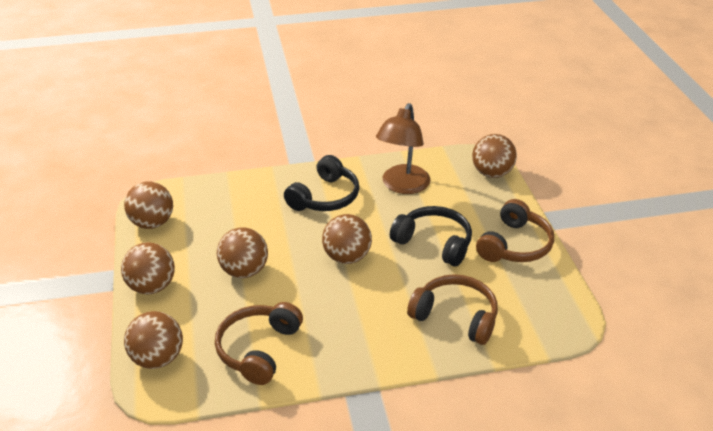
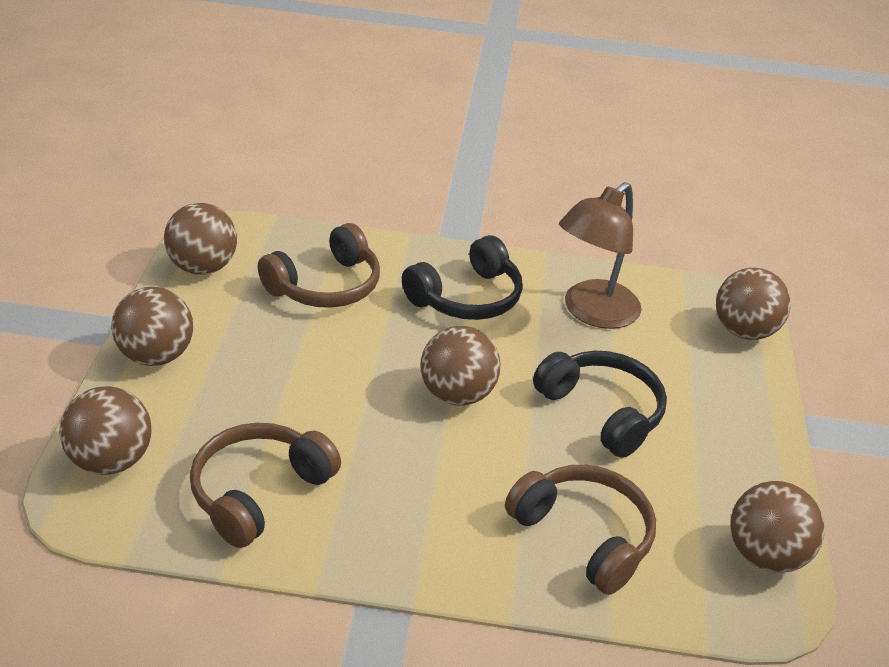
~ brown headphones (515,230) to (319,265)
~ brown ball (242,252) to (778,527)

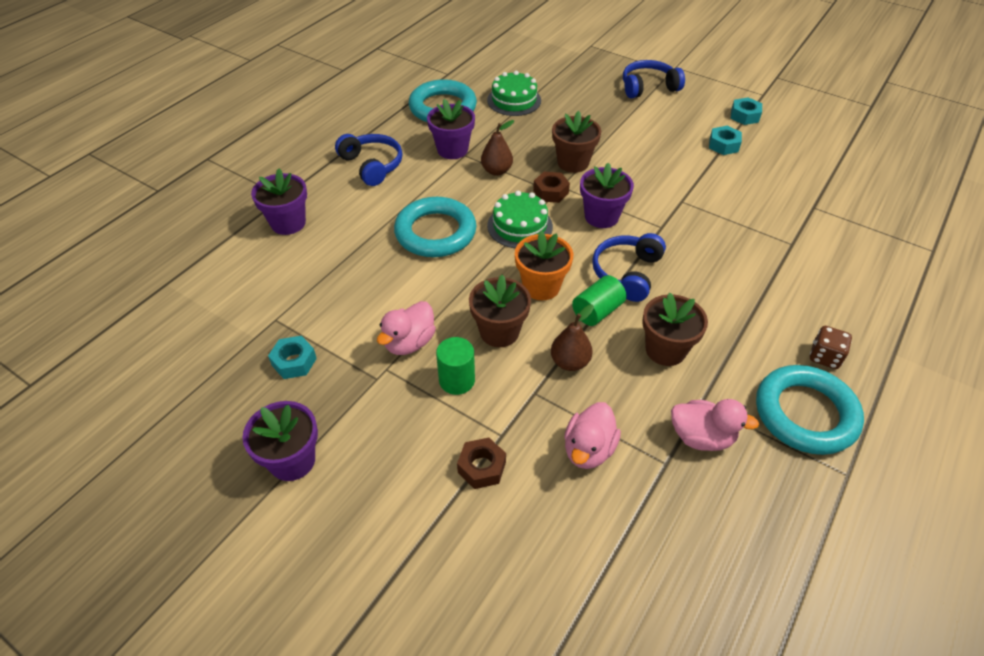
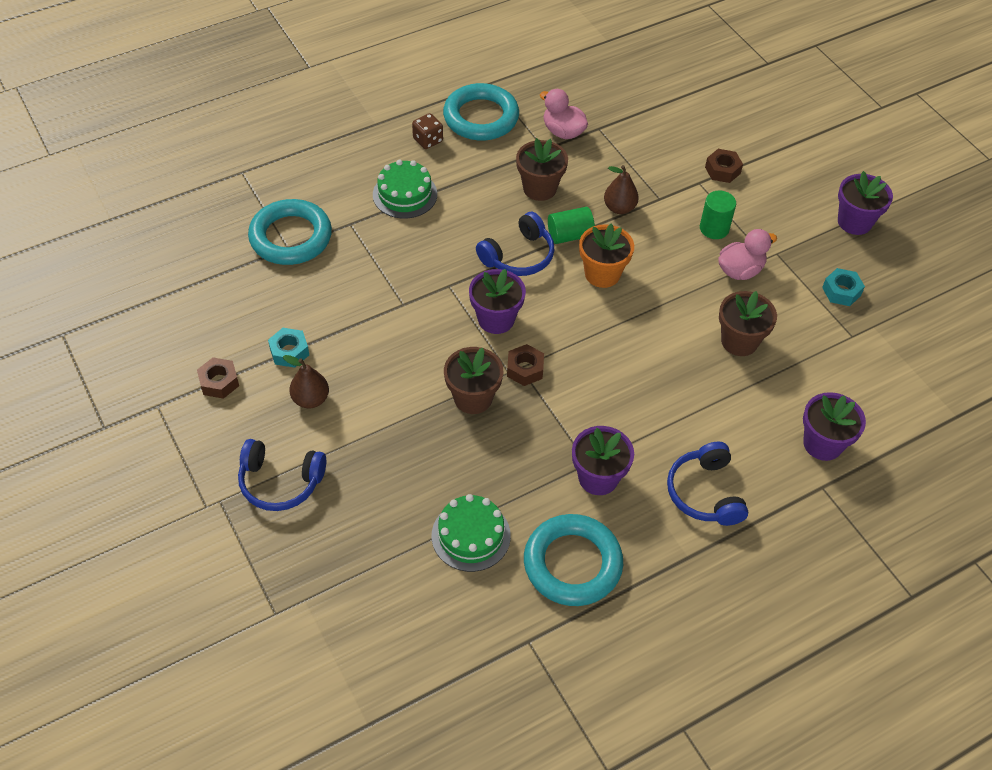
~ turquoise nut (746,111) to brown nut (218,378)
~ turquoise ring (435,227) to (290,232)
~ brown pear (497,148) to (306,381)
~ green cake (520,220) to (405,189)
~ brown flower pot (500,311) to (748,323)
- pink duck (592,435)

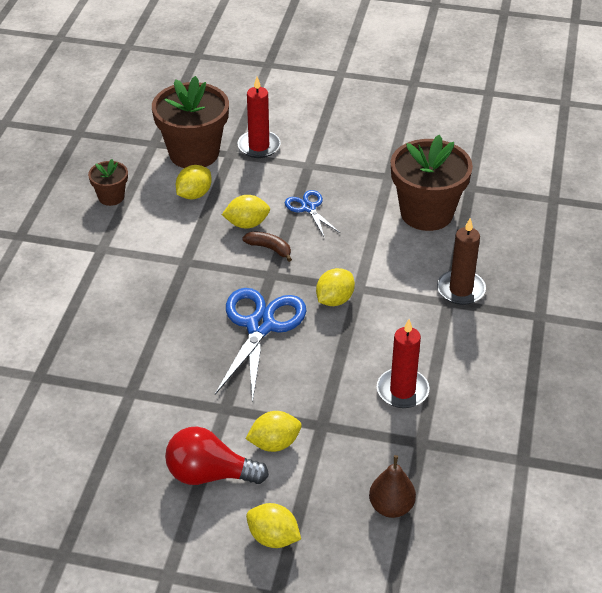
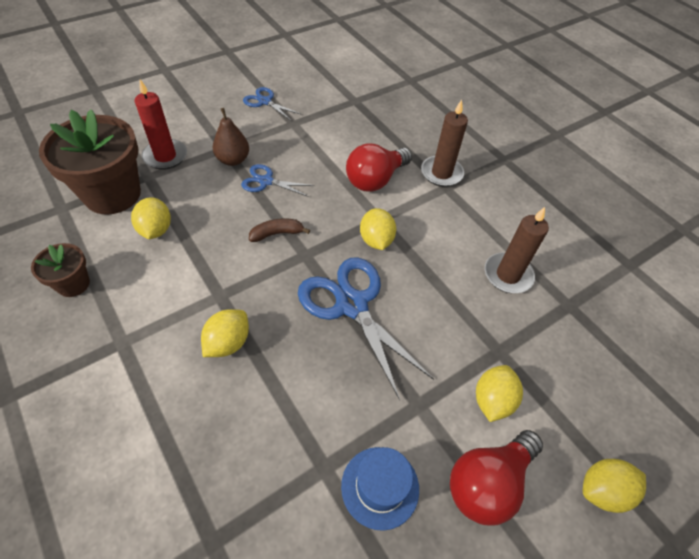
~ yellow lemon (246,211) to (225,333)
~ brown pear (392,486) to (231,137)
+ blue scissors (272,104)
+ blue hat (380,489)
+ red light bulb (379,167)
~ red candle (403,363) to brown candle (517,250)
- brown flower pot (432,182)

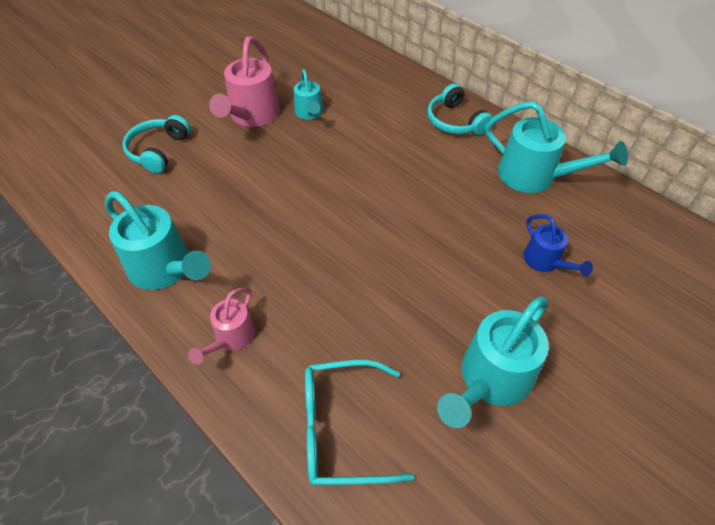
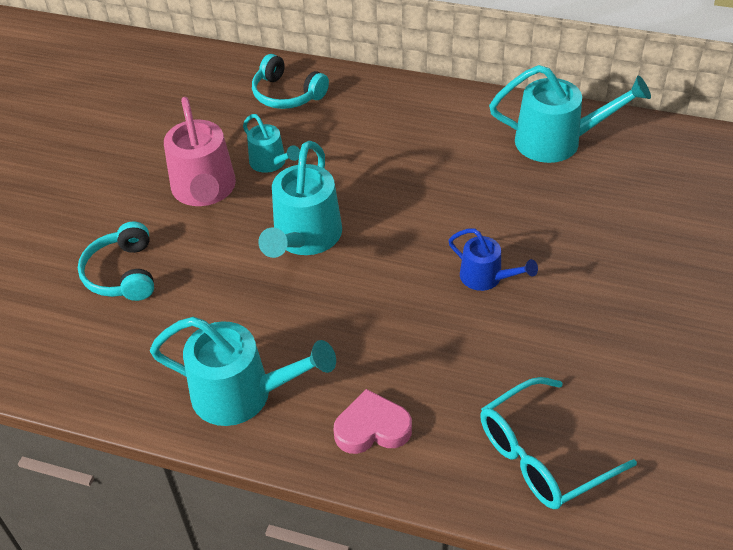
~ turquoise headphones (460,109) to (290,81)
~ turquoise watering can (493,362) to (300,199)
~ pink watering can (221,326) to pink heart (372,421)
~ blue watering can (558,245) to (493,260)

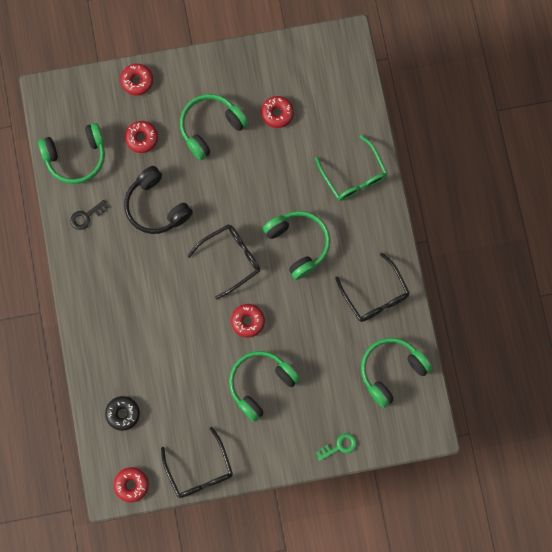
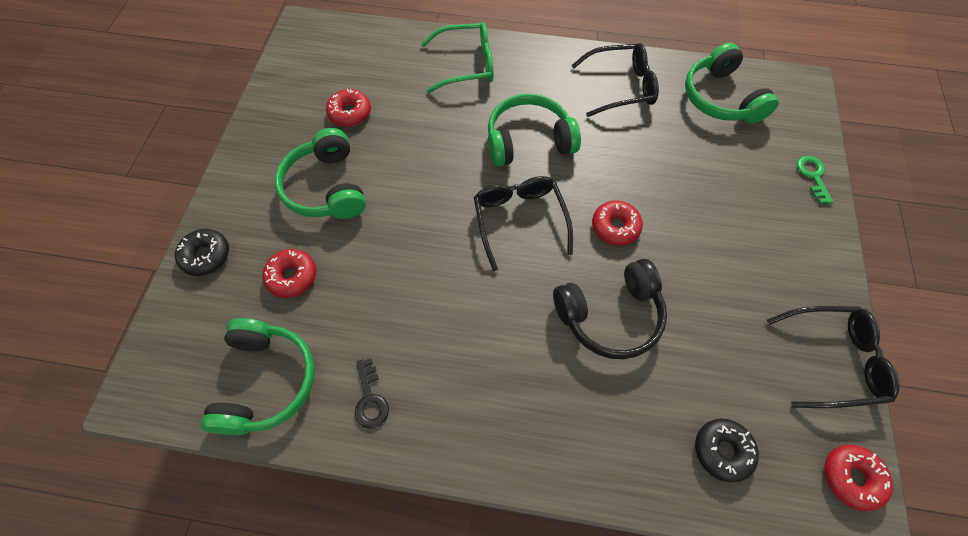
~ red donut (137,79) to black donut (202,252)
~ black headphones (158,200) to (610,309)
- green headphones (264,386)

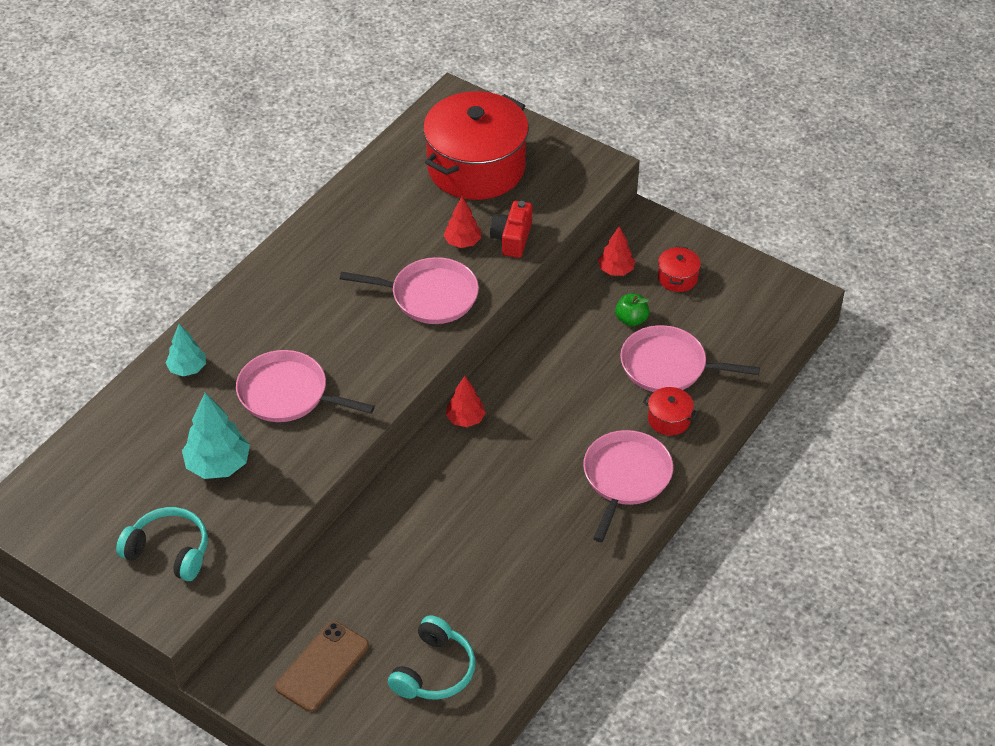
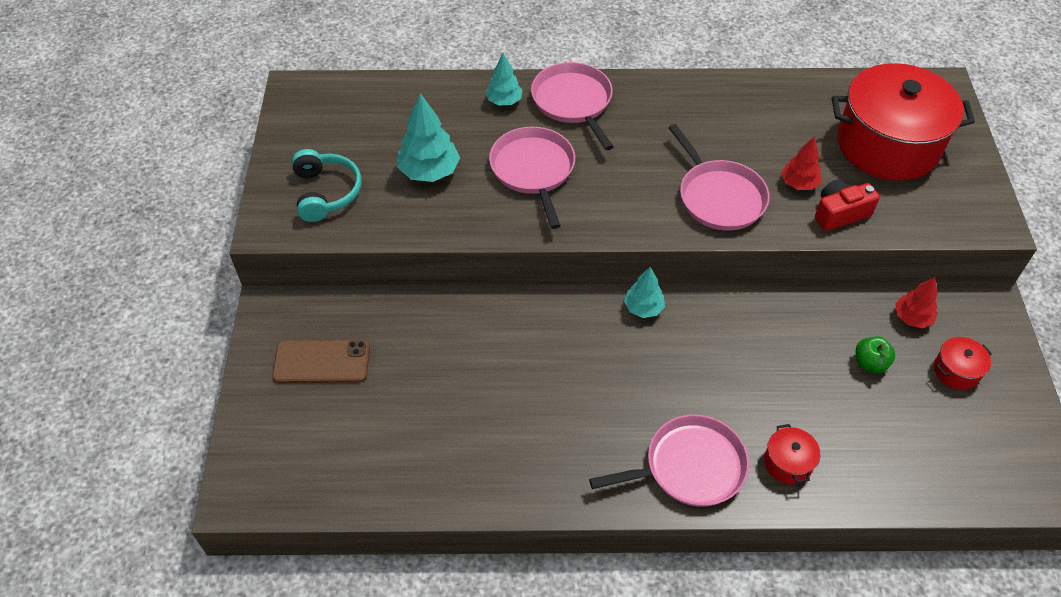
~ pink pan (690,358) to (572,106)
~ red tree (466,401) to turquoise tree (644,292)
- turquoise headphones (432,657)

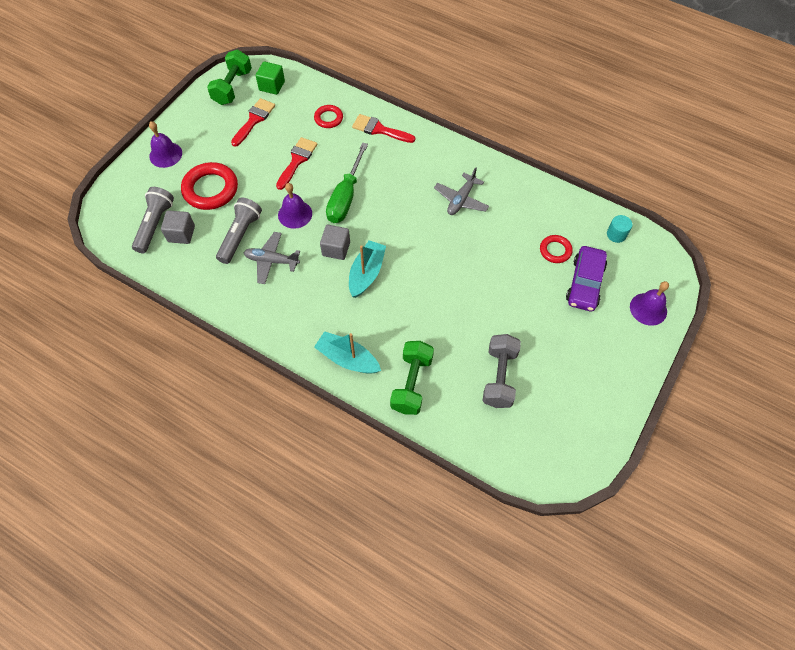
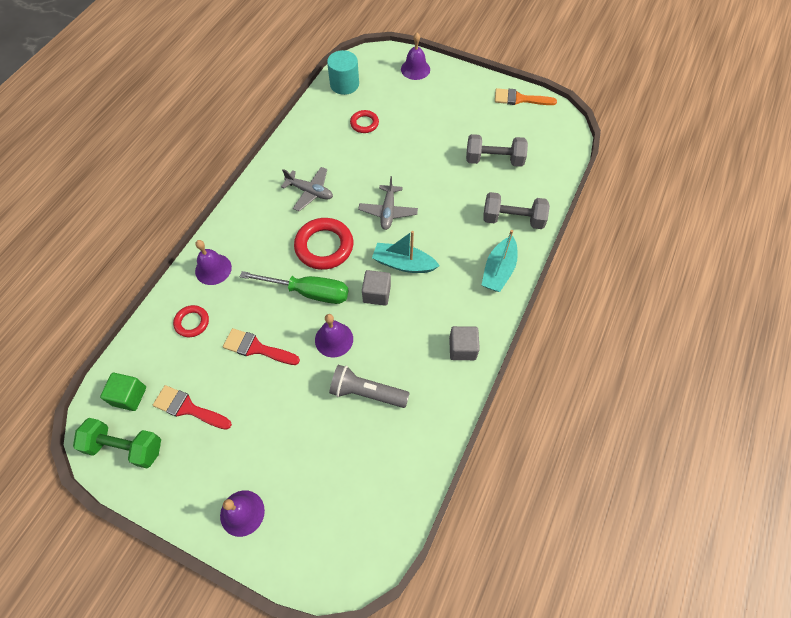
~ red brush (383,128) to purple bell (213,262)
~ red ring (209,186) to (323,244)
~ turquoise cylinder (619,229) = (343,72) x1.70
~ grey plane (272,258) to (388,203)
~ grey cube (178,227) to (464,343)
~ green dumbbell (412,378) to grey dumbbell (516,210)
+ orange brush (526,96)
- grey flashlight (153,220)
- purple car (586,278)

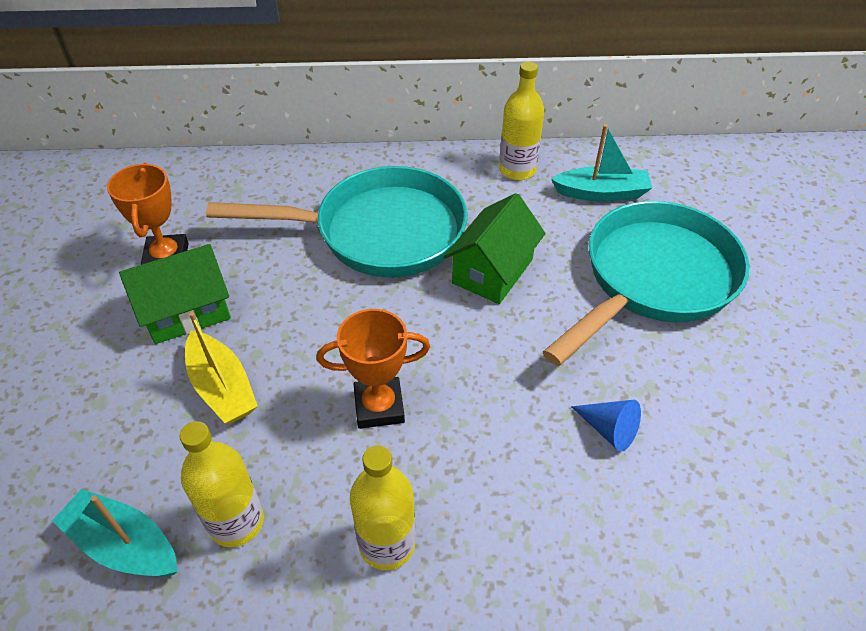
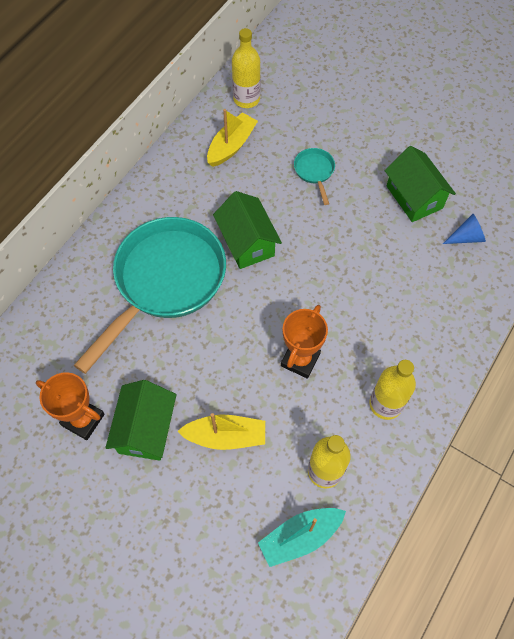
~ turquoise boat (601,162) to yellow boat (232,138)
~ yellow bottle (521,120) to (246,68)
~ turquoise pan (646,283) = (314,176) x0.40
+ green house (420,184)
~ blue cone (606,425) to (464,229)

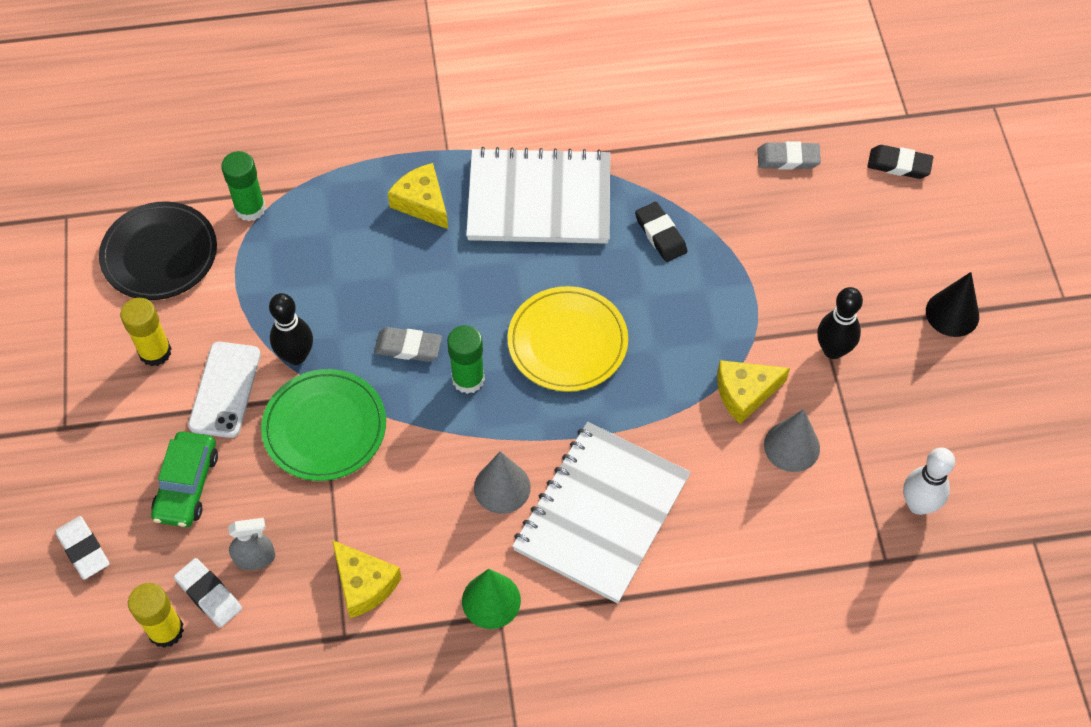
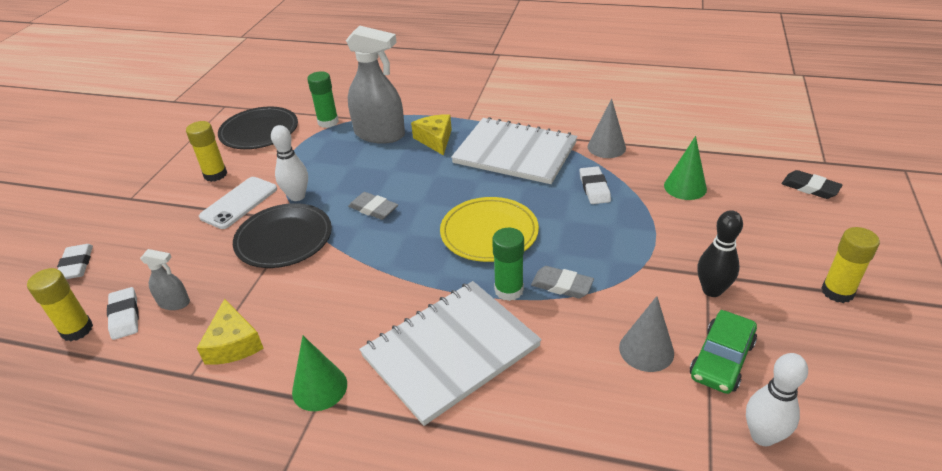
~ green plate (323,425) to black plate (282,235)
~ black bowling pin (291,329) to white bowling pin (289,163)
+ grey spray bottle (375,85)
~ green glue stick (466,359) to (508,264)
~ grey eraser (789,155) to (562,282)
~ black eraser (661,232) to white eraser (595,185)
~ grey cone (502,482) to (606,128)
+ green cone (685,168)
~ green car (184,479) to (723,352)
~ black cone (952,304) to yellow glue stick (850,265)
- yellow cheese (753,392)

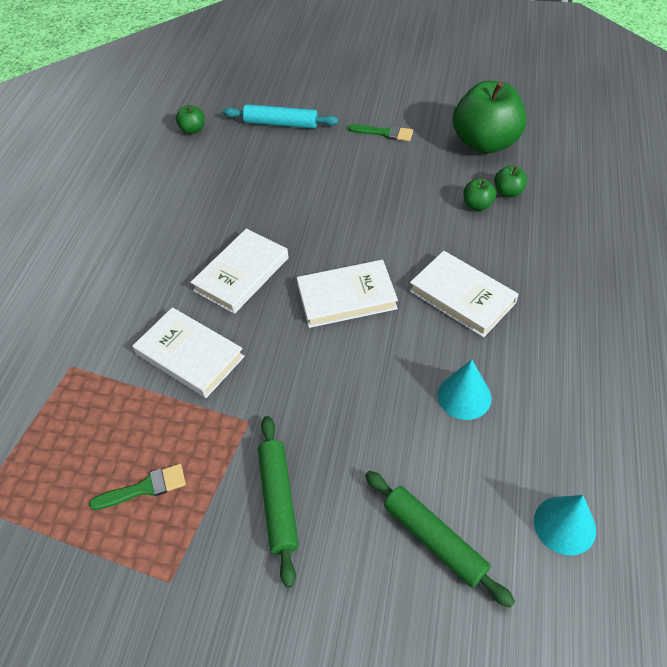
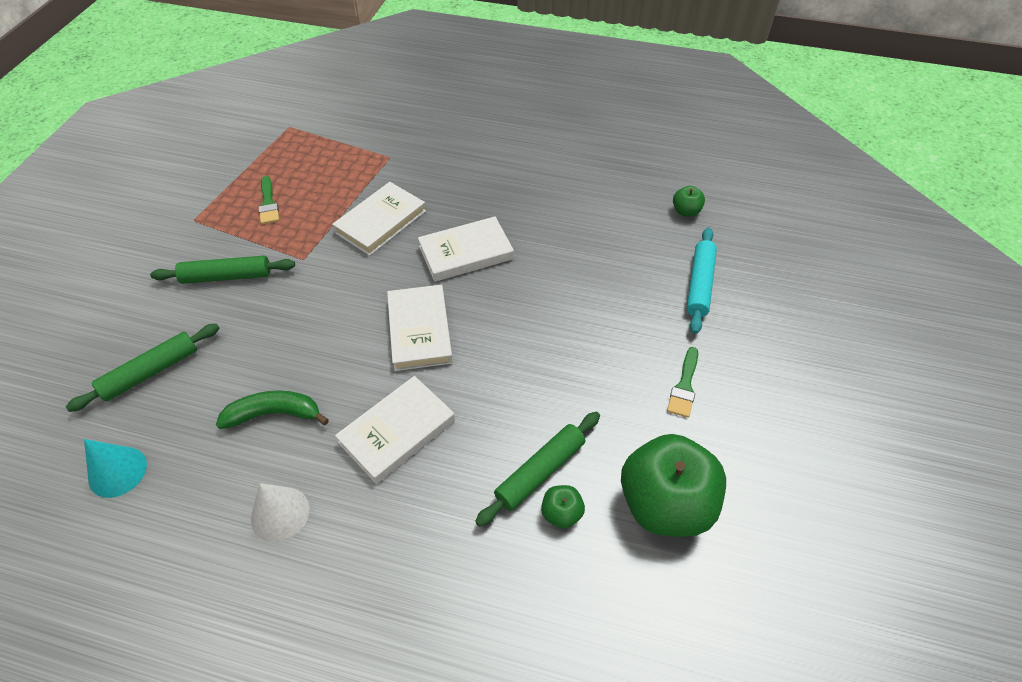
~ turquoise cone (464,390) to green banana (272,409)
+ white cone (280,512)
~ white book (239,271) = (466,249) 60 degrees counterclockwise
~ green apple (479,194) to green rolling pin (537,469)

